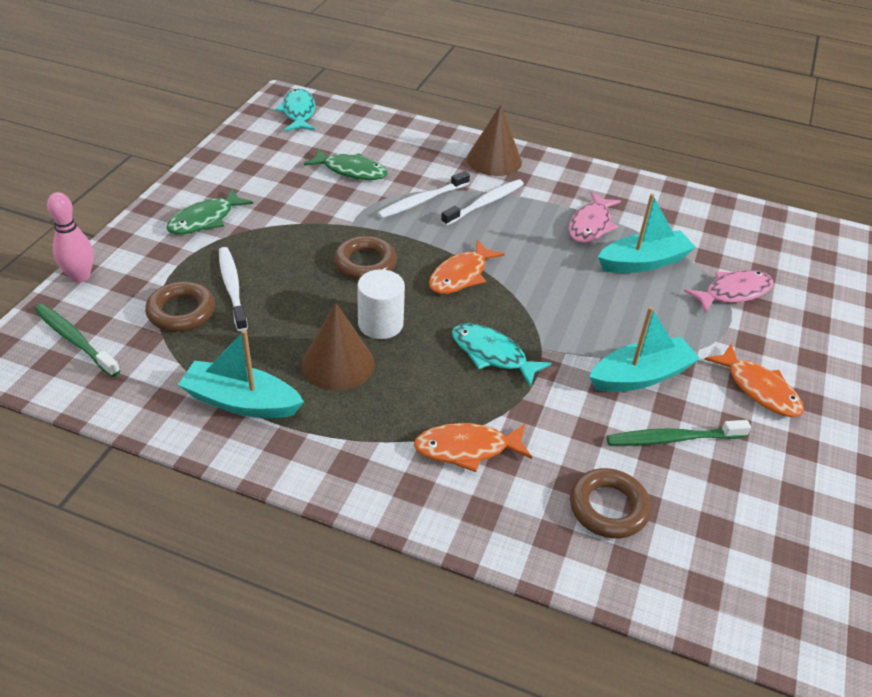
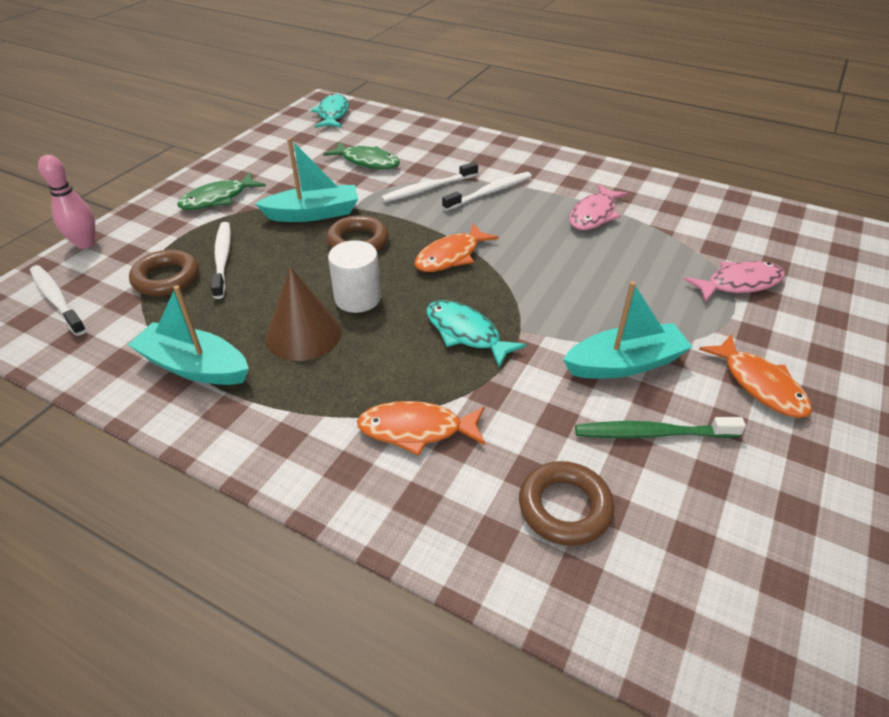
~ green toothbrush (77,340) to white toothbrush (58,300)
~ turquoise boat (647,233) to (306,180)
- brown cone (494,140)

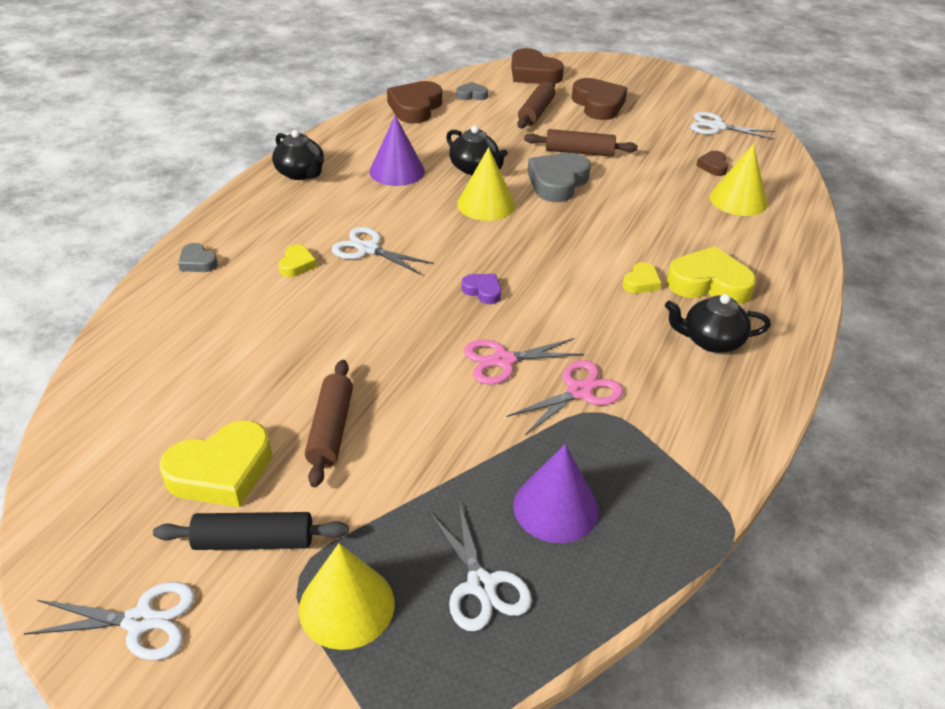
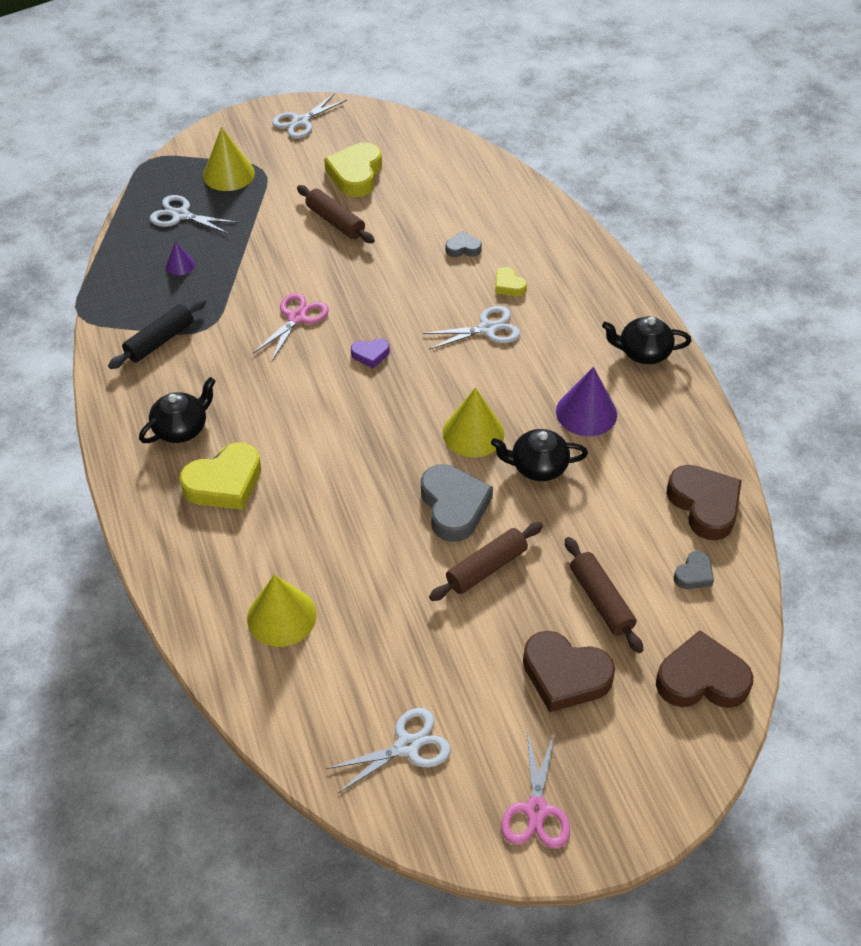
~ black rolling pin (251,531) to (157,333)
~ purple cone (556,493) = (180,258) x0.53
~ grey heart (198,257) to (463,244)
~ pink scissors (564,397) to (535,789)
- yellow heart (642,277)
- brown heart (712,163)

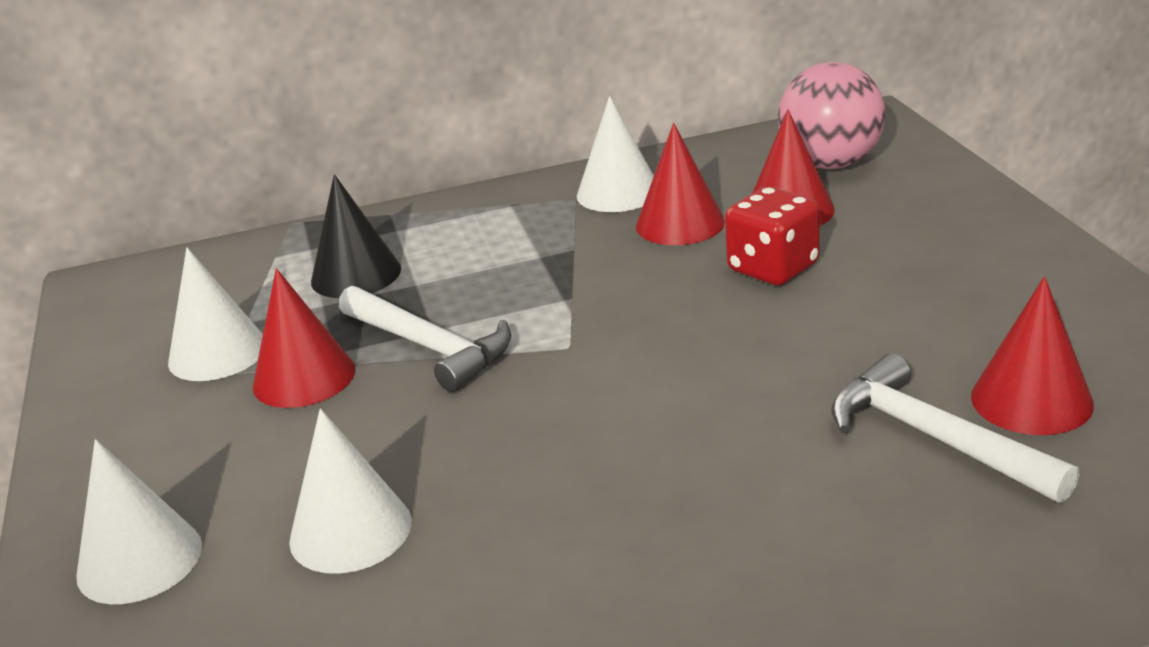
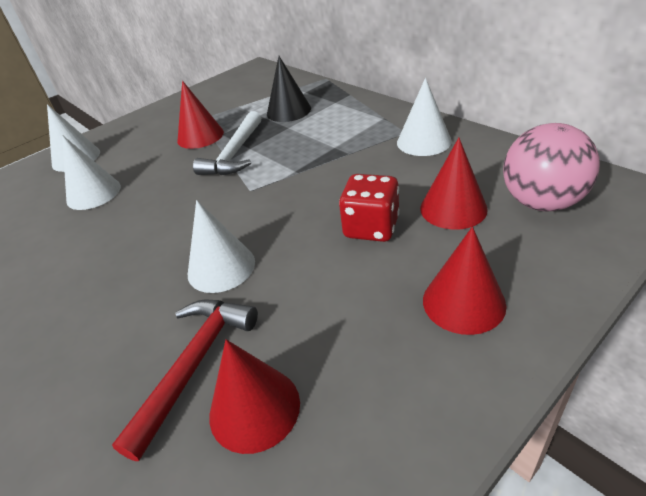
~ white hammer (955,428) to red hammer (185,380)
~ white cone (215,314) to (221,246)
~ red cone (680,184) to (464,281)

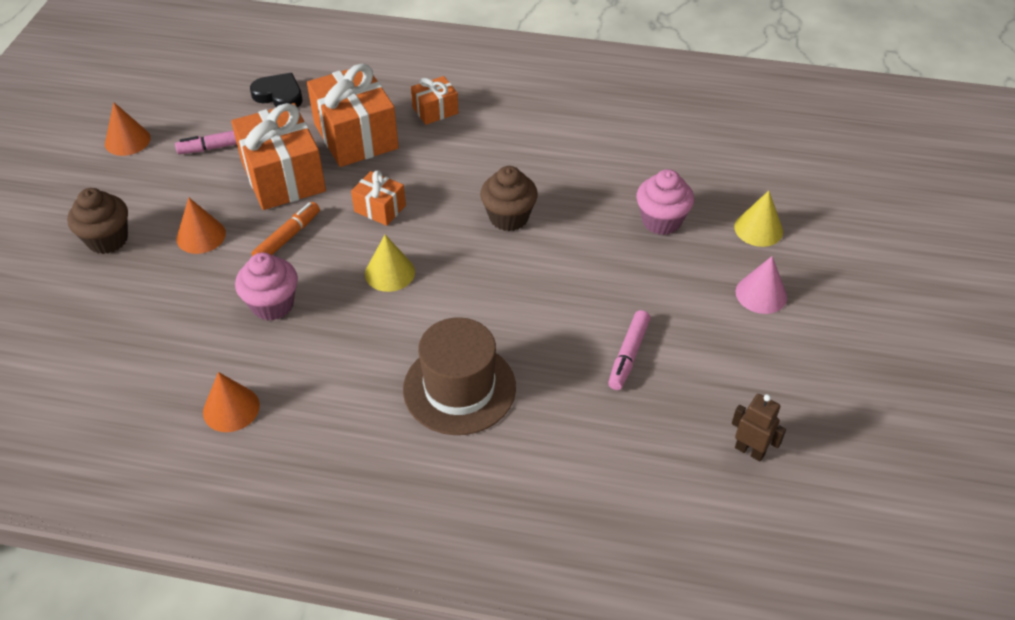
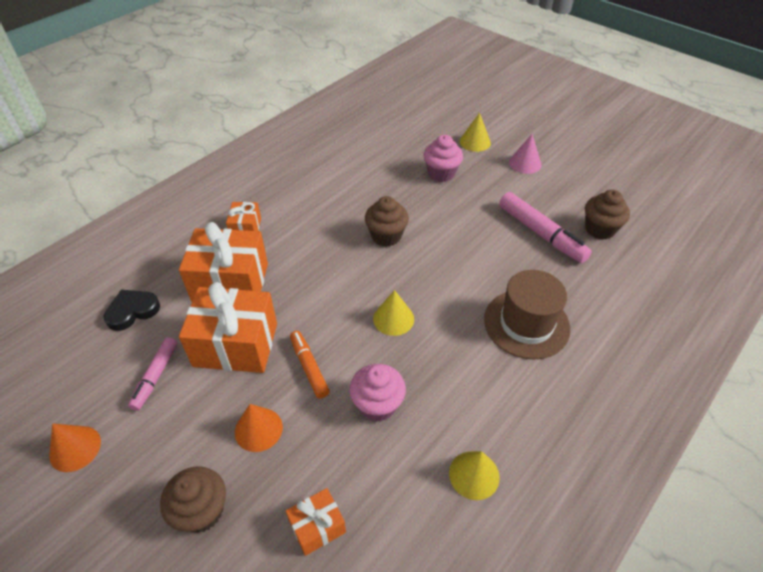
~ orange gift (378,198) to (316,522)
~ orange cone (231,402) to yellow cone (474,475)
~ pink marker (629,350) = (545,227) x1.63
+ brown cupcake (607,215)
- brown robot (759,428)

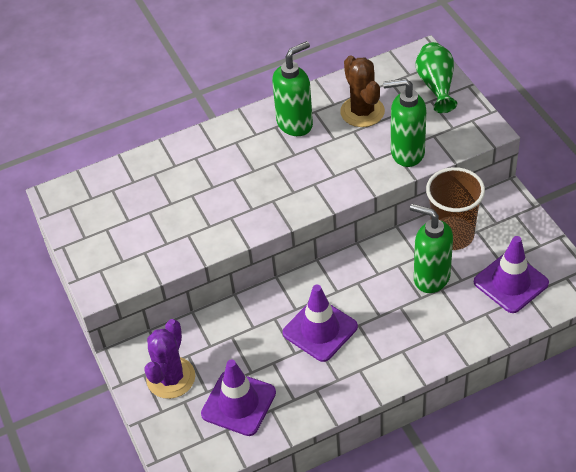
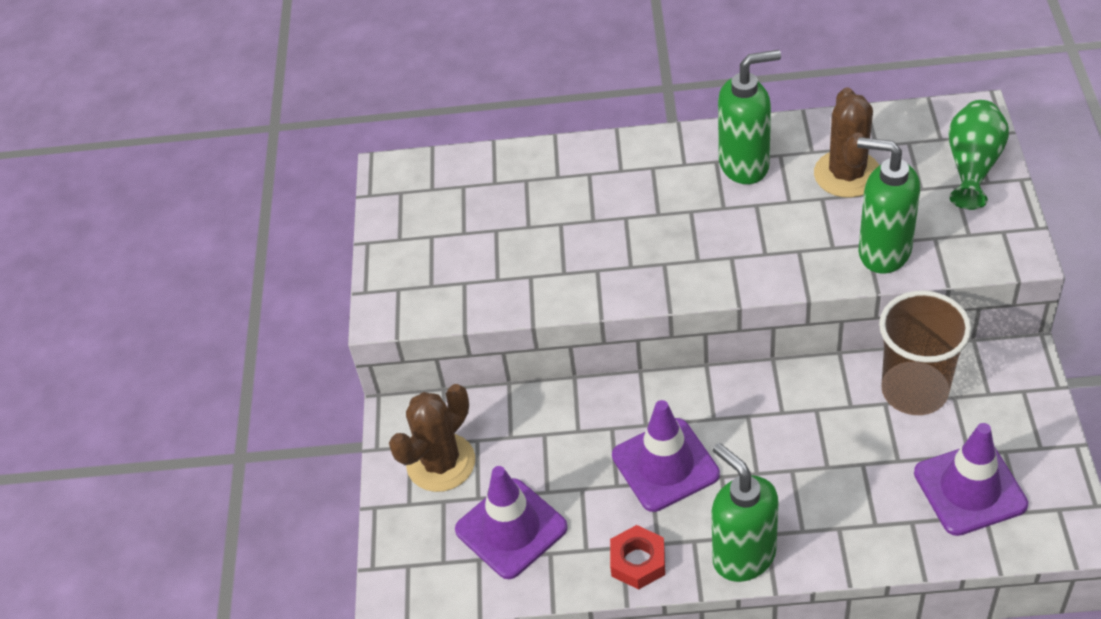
~ purple cactus (170,359) to brown cactus (432,438)
+ red nut (637,557)
~ green soap dispenser (431,248) to (745,512)

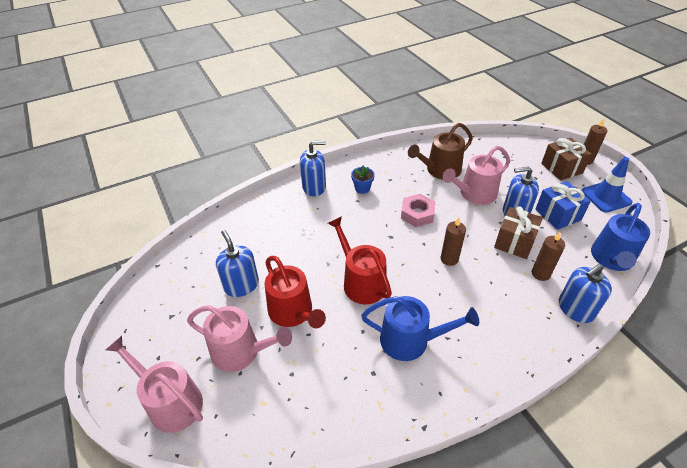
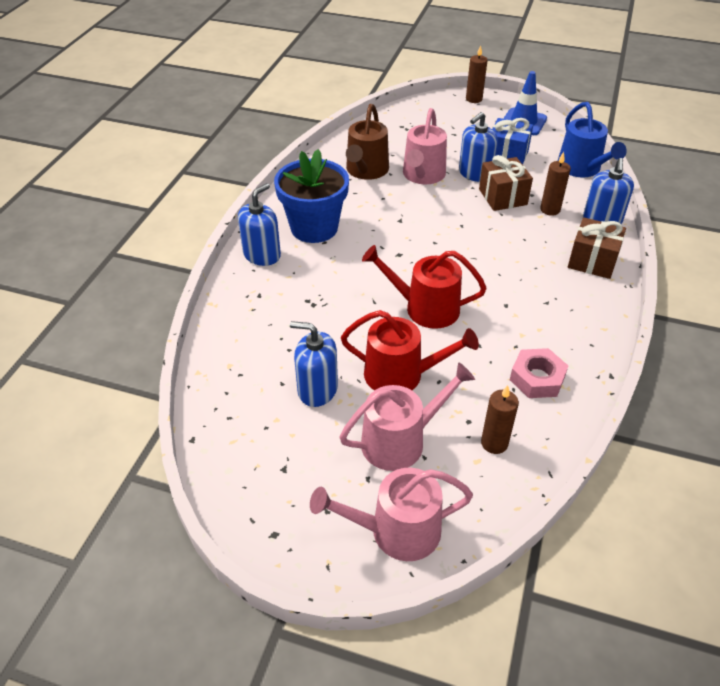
~ blue flower pot (363,180) = (311,196) x2.34
~ brown candle (453,241) to (500,419)
~ pink nut (418,210) to (539,373)
~ brown gift (566,159) to (597,248)
- blue watering can (420,328)

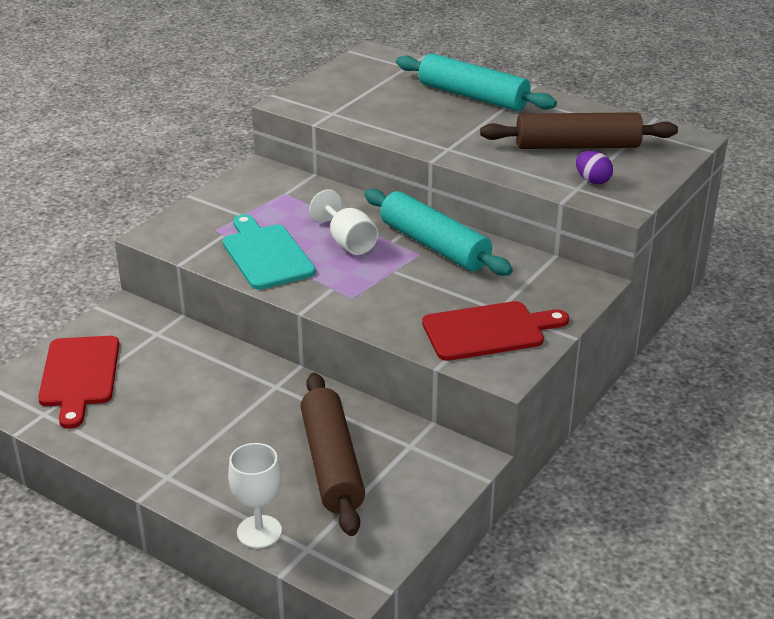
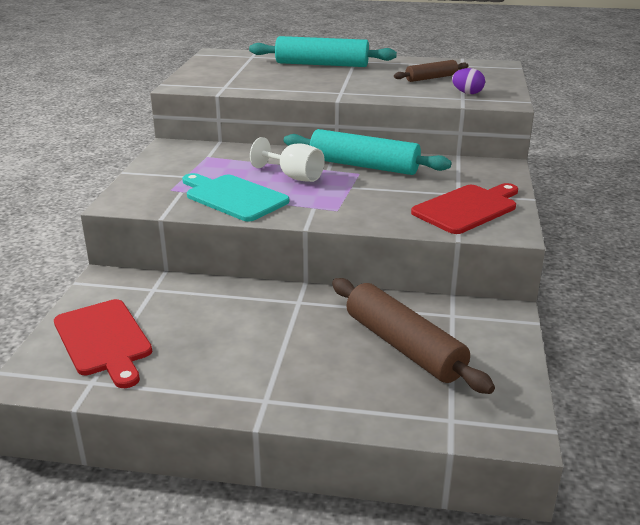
~ brown rolling pin (579,130) = (431,71) x0.56
- white goblet (255,495)

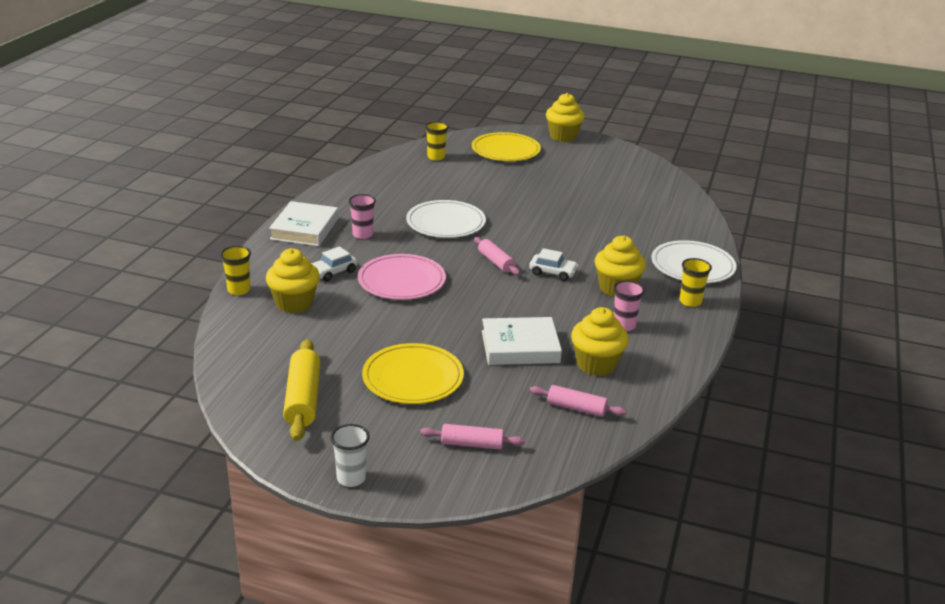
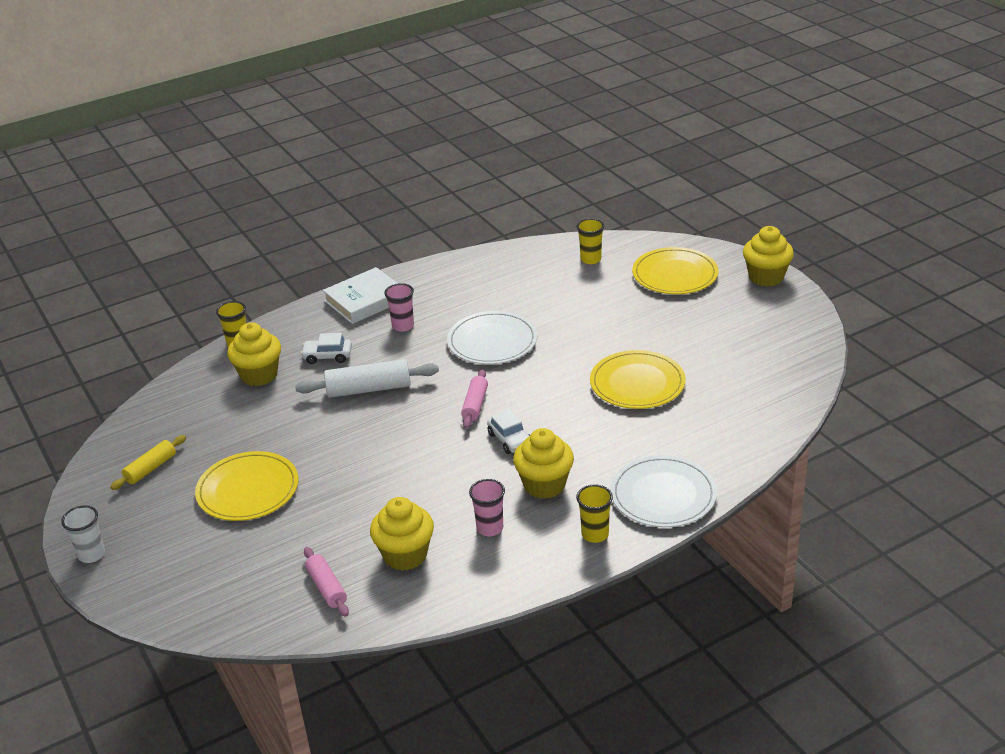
~ yellow rolling pin (302,390) = (148,462) x0.62
~ pink plate (402,277) to white rolling pin (367,378)
+ yellow plate (638,379)
- pink rolling pin (472,437)
- white book (522,341)

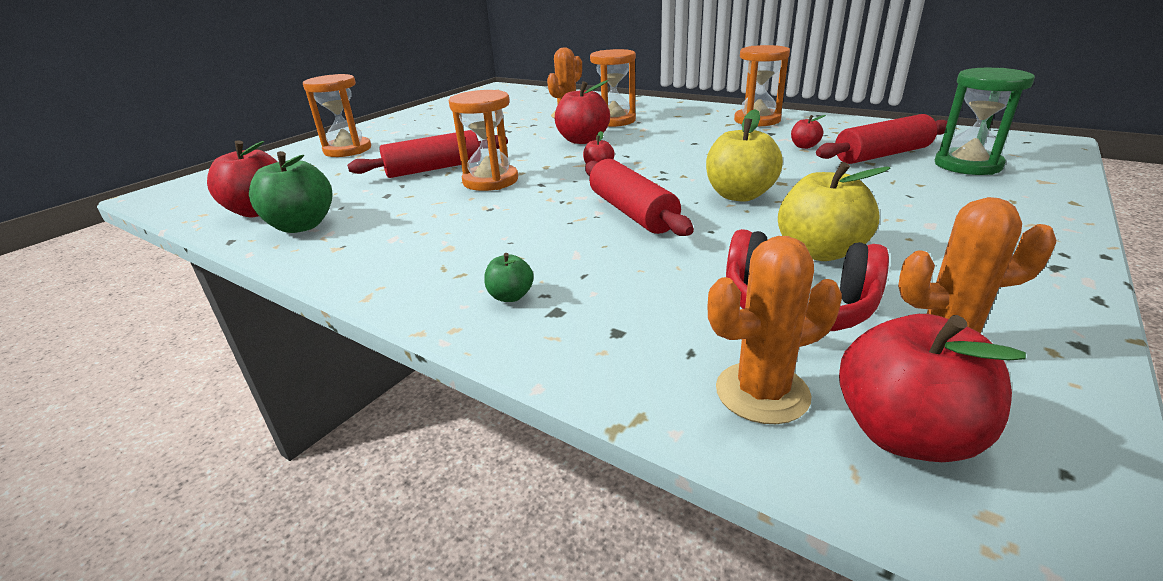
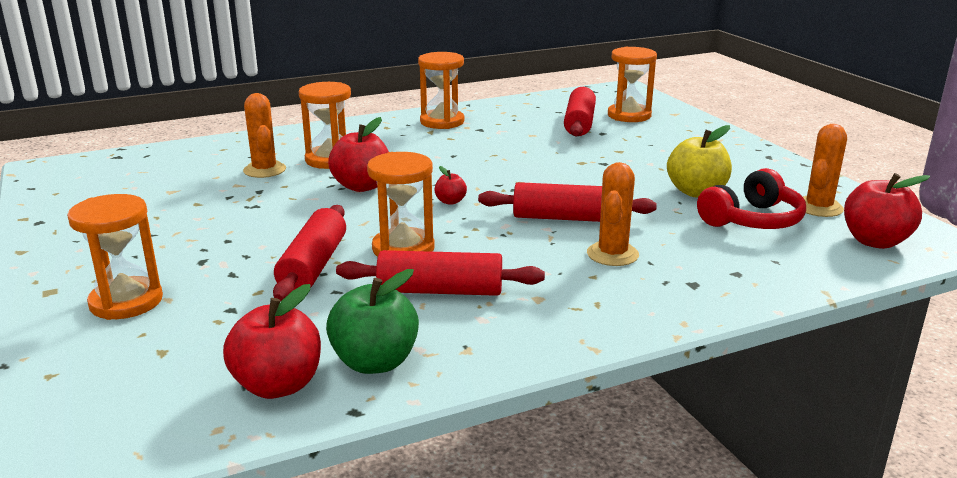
+ red rolling pin (440,273)
~ orange cactus (775,330) to (613,214)
~ green hourglass (985,121) to orange hourglass (632,84)
- green apple (509,277)
- yellow apple (744,155)
- red apple (808,132)

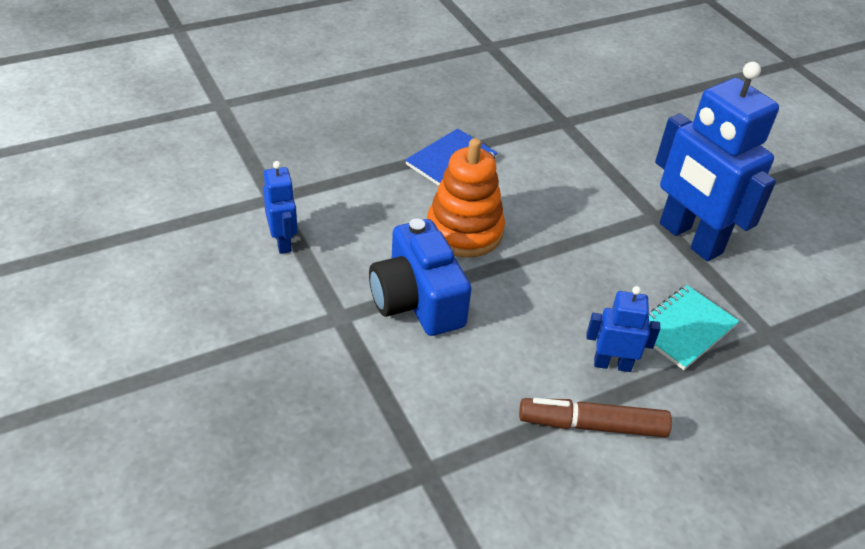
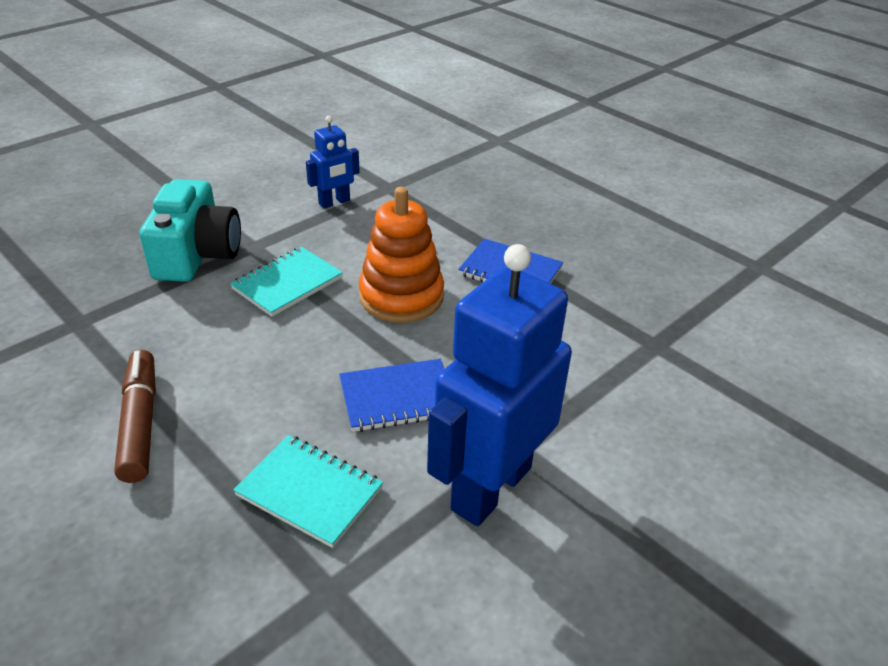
+ turquoise camera (190,230)
~ blue camera (420,277) to turquoise notebook (286,282)
+ blue notebook (391,395)
- blue robot (623,329)

